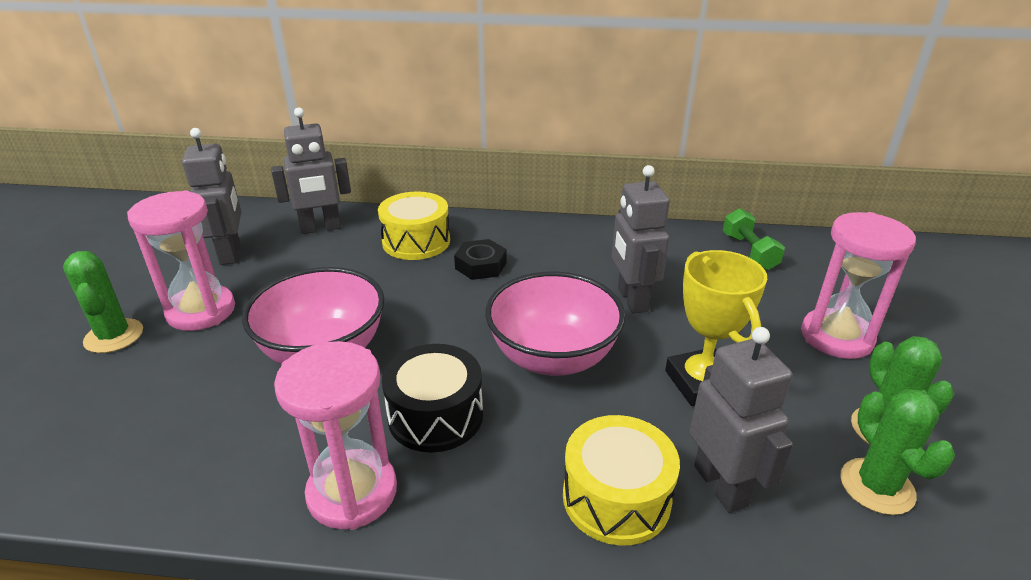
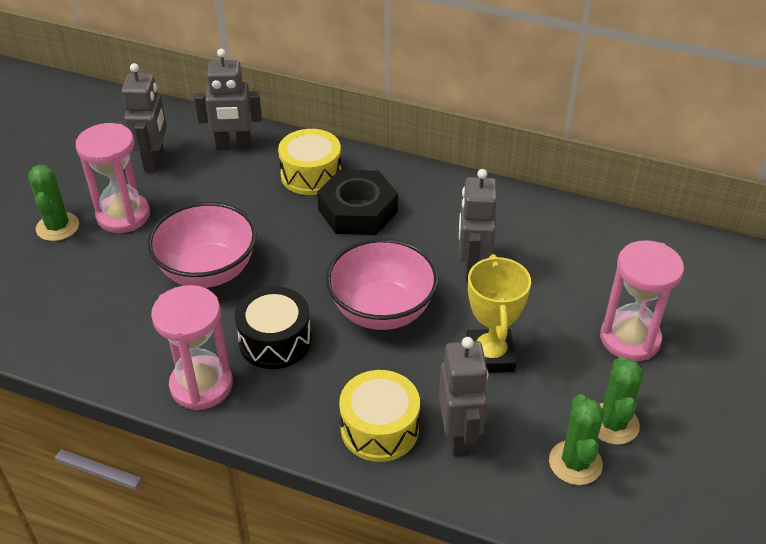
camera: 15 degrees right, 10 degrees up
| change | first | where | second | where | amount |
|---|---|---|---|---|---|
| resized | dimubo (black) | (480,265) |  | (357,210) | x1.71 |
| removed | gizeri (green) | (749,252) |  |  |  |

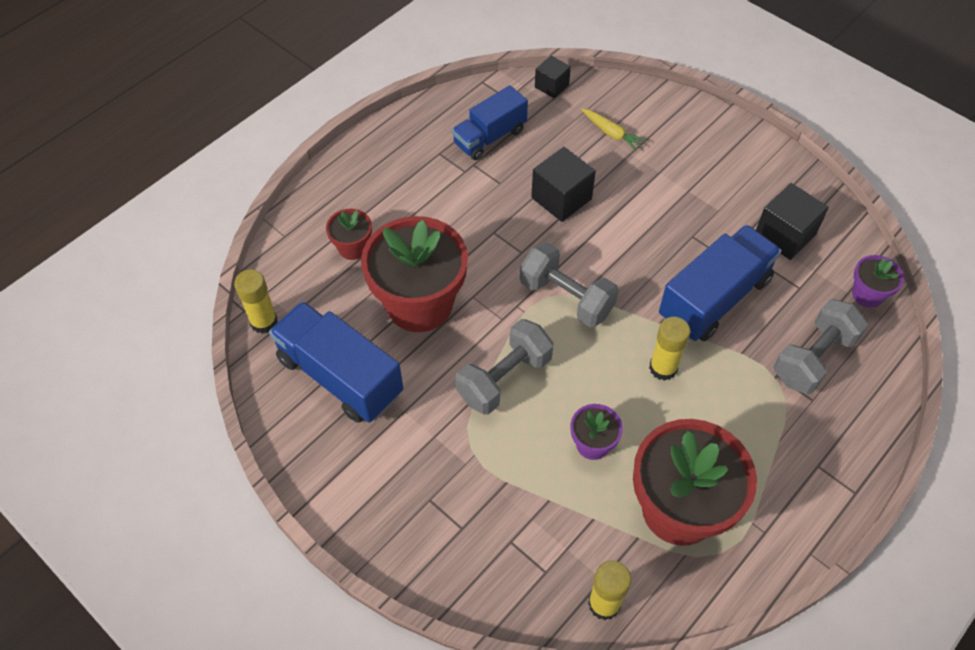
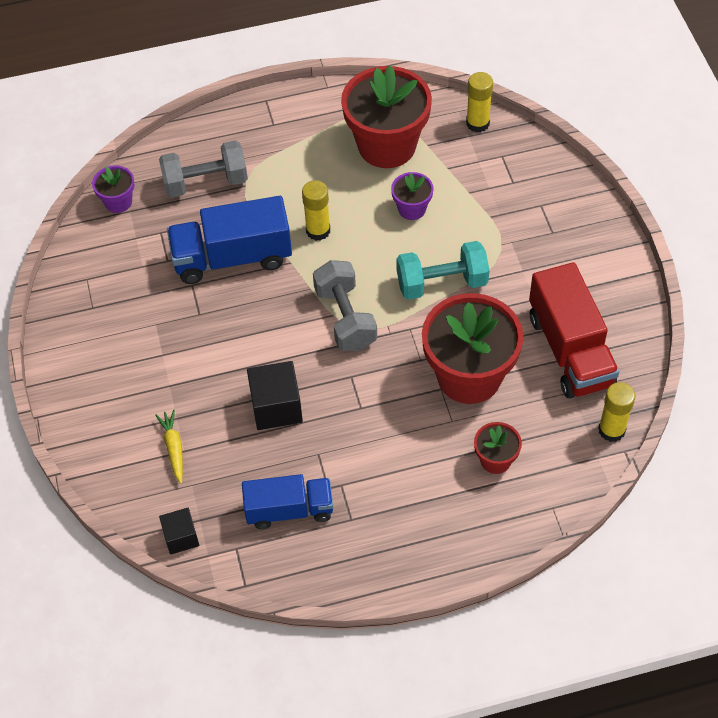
camera: 145 degrees left, 0 degrees up
| change | first | where | second | where | amount |
|---|---|---|---|---|---|
| recoloured | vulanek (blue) | (340,376) | vulanek (red) | (570,350) |  |
| recoloured | gizeri (grey) | (504,378) | gizeri (turquoise) | (442,283) |  |
| removed | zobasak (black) | (784,235) |  |  |  |

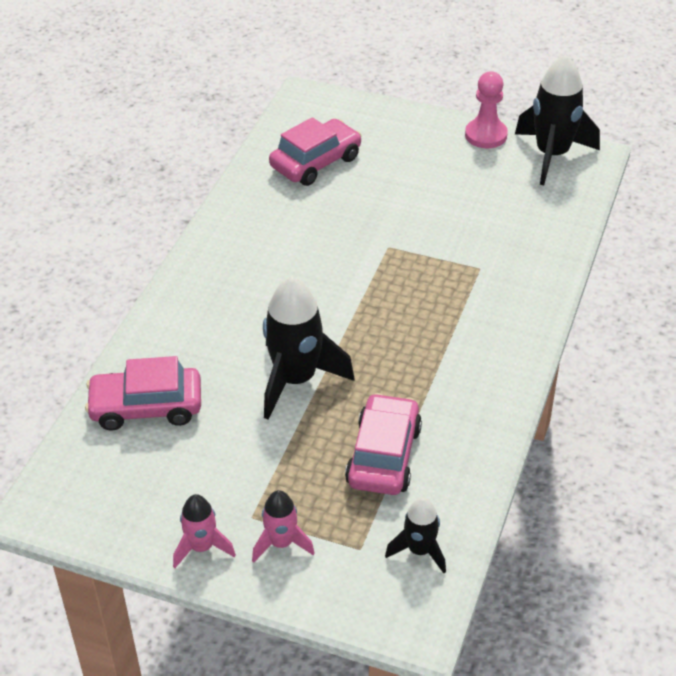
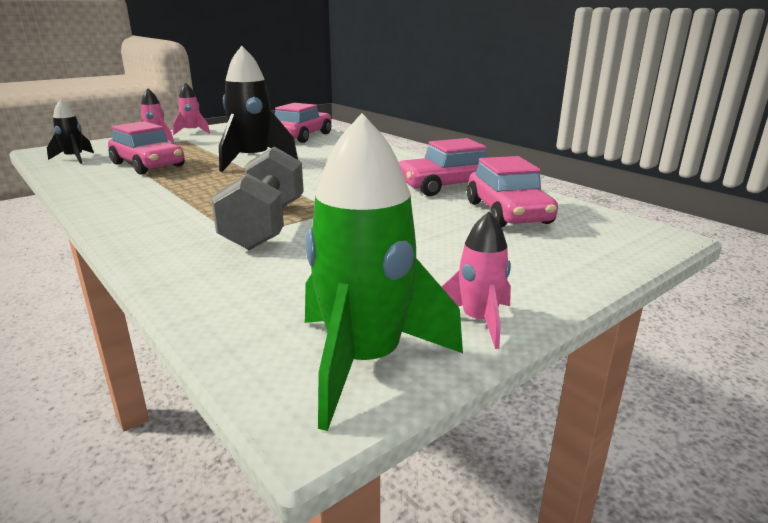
camera: 120 degrees right, 20 degrees down
| change | first | where | second | where | amount |
|---|---|---|---|---|---|
| replaced | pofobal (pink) | (486,135) | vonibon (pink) | (478,321) |  |
| recoloured | vonibon (black) | (552,155) | vonibon (green) | (364,361) |  |
| added |  |  | gizeri (grey) | (265,225) |  |
| added |  |  | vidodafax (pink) | (446,186) |  |

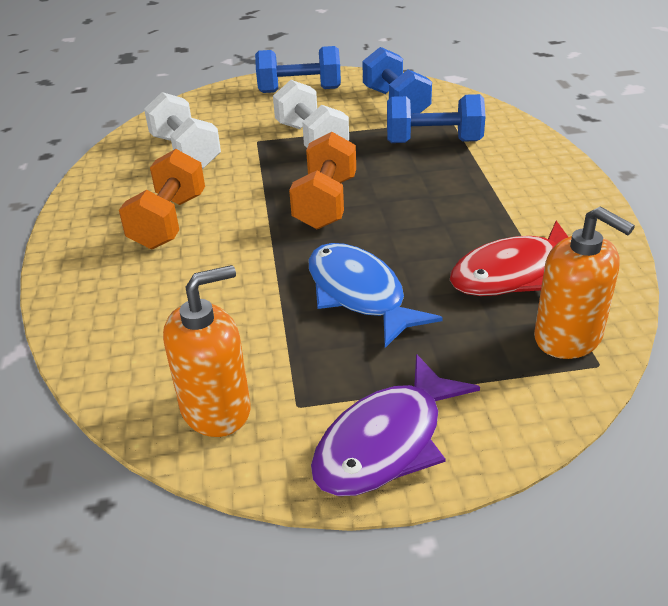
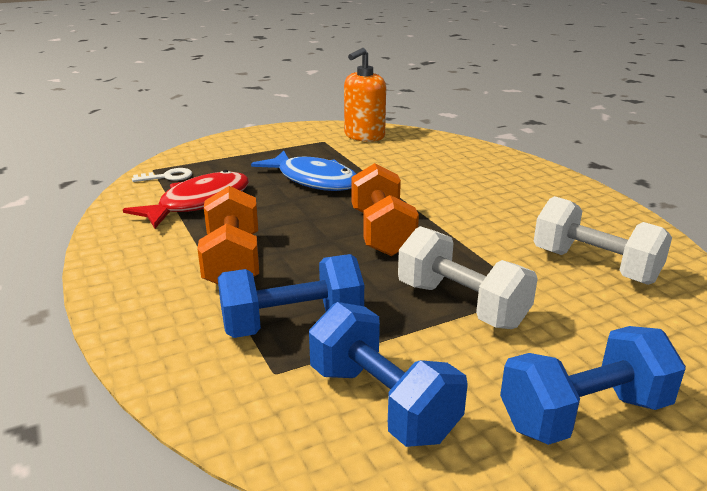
camera: 160 degrees right, 10 degrees down
| change | first | where | second | where | amount |
|---|---|---|---|---|---|
| moved | gizeri (orange) | (169,222) |  | (233,262) |  |
| removed | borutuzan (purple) | (386,442) |  |  |  |
| replaced | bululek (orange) | (568,337) | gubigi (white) | (168,177) |  |

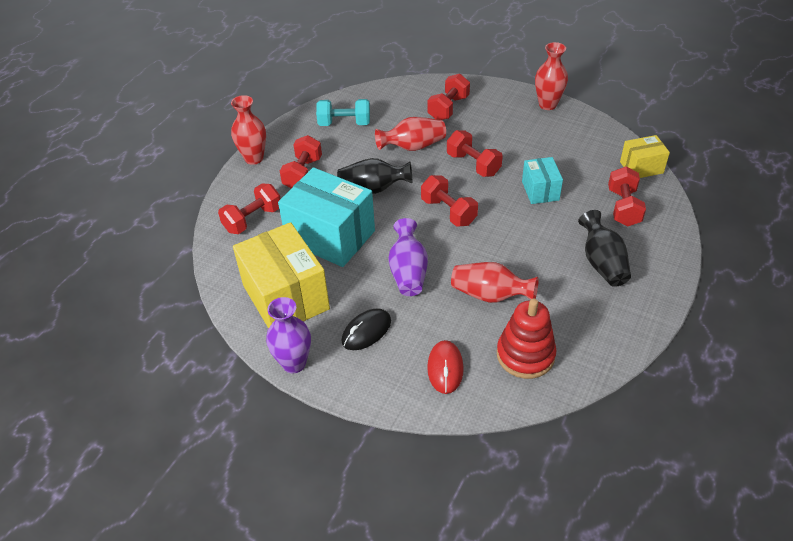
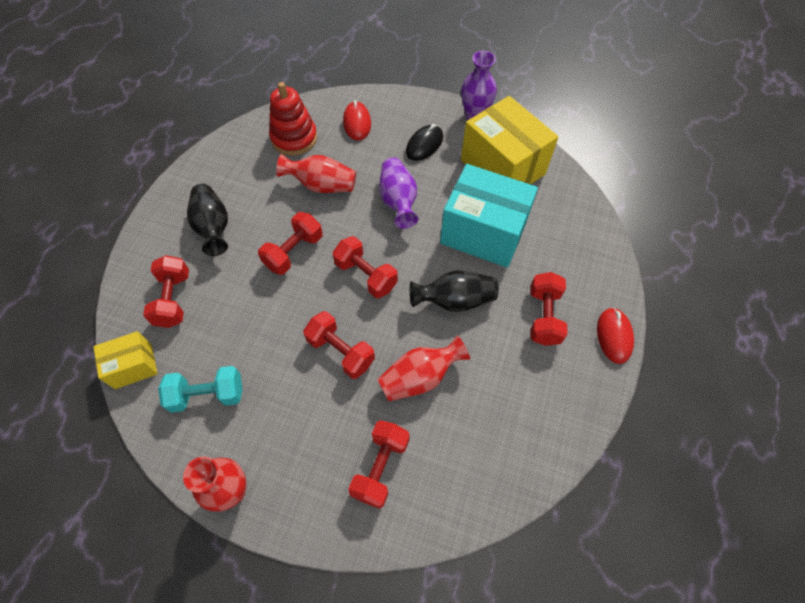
camera: 170 degrees right, 15 degrees up
| change | first | where | second | where | amount |
|---|---|---|---|---|---|
| moved | gizeri (red) | (253,219) |  | (293,252) |  |
| replaced | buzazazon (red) | (254,158) | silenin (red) | (614,336) |  |
| moved | gizeri (turquoise) | (344,123) |  | (207,394) |  |
| removed | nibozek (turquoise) | (540,190) |  |  |  |

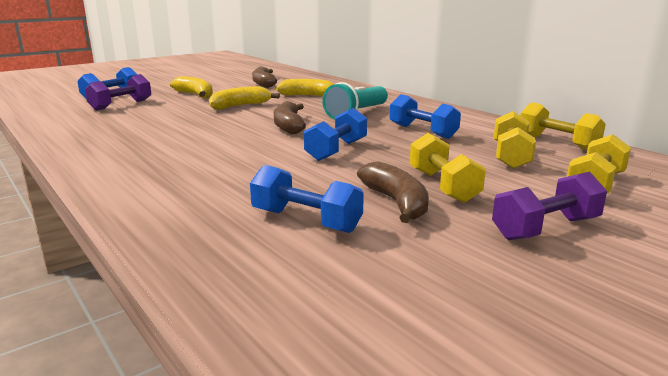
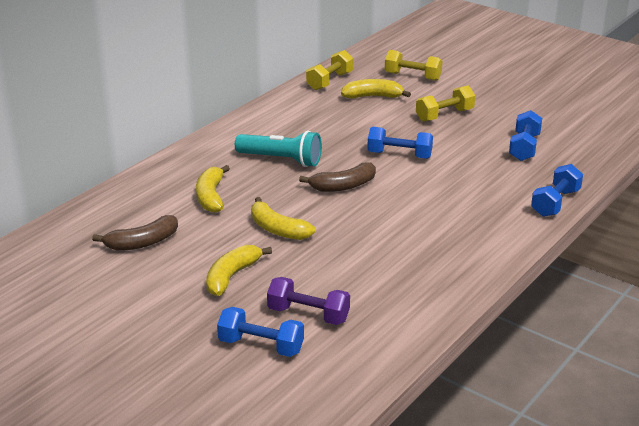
camera: 105 degrees left, 10 degrees up
| change | first | where | second | where | amount |
|---|---|---|---|---|---|
| removed | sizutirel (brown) | (396,202) |  |  |  |
| moved | gizeri (blue) | (422,131) |  | (555,203) |  |
| removed | gizeri (purple) | (545,228) |  |  |  |
| replaced | gizeri (yellow) | (510,156) | sizutirel (yellow) | (373,96) |  |

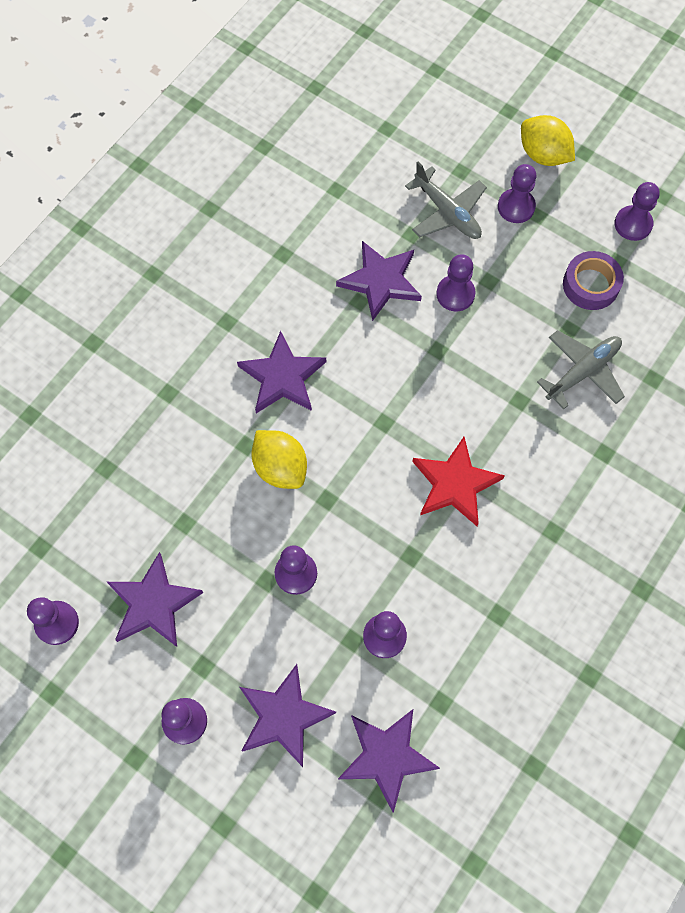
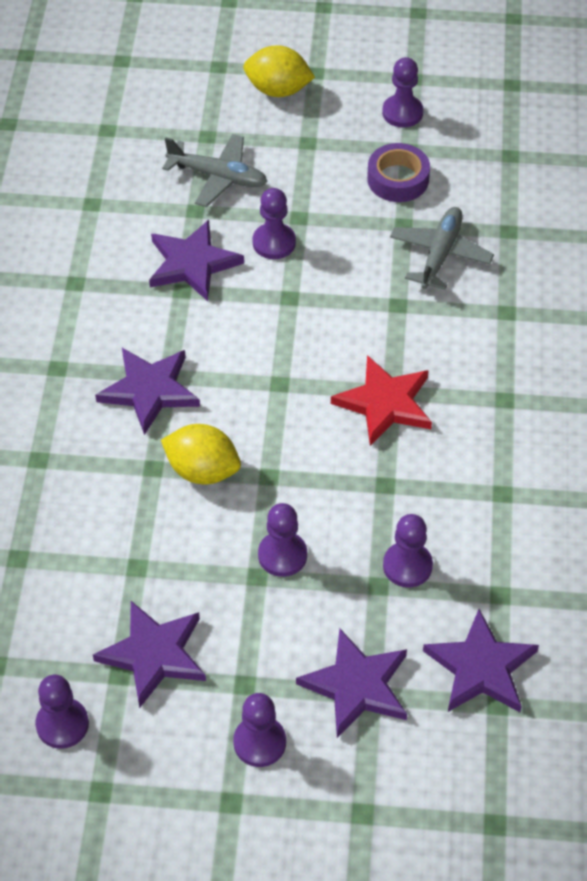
camera: 30 degrees left, 15 degrees down
| change | first | where | second | where | amount |
|---|---|---|---|---|---|
| removed | pofobal (purple) | (516,207) |  |  |  |

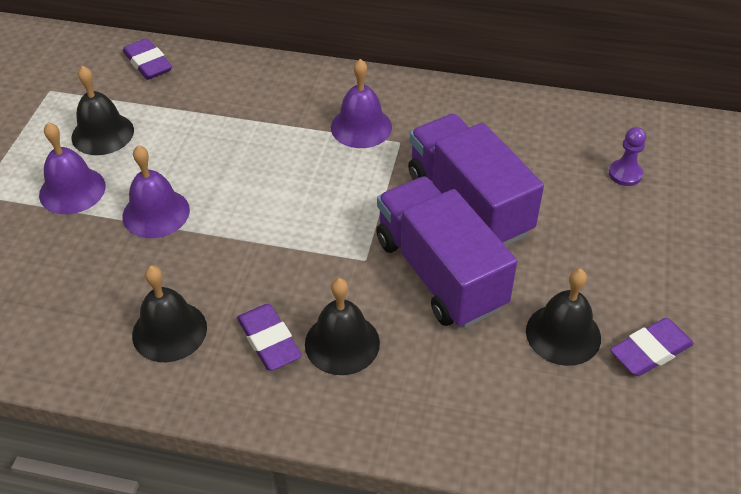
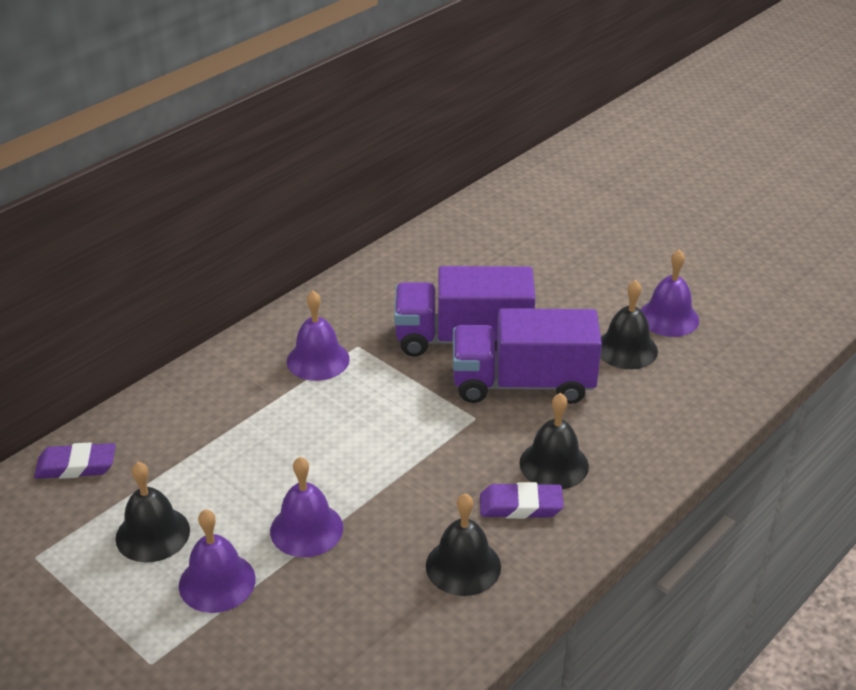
camera: 60 degrees left, 10 degrees down
| change | first | where | second | where | amount |
|---|---|---|---|---|---|
| removed | pofobal (purple) | (625,174) |  |  |  |
| replaced | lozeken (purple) | (650,351) | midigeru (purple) | (668,317) |  |

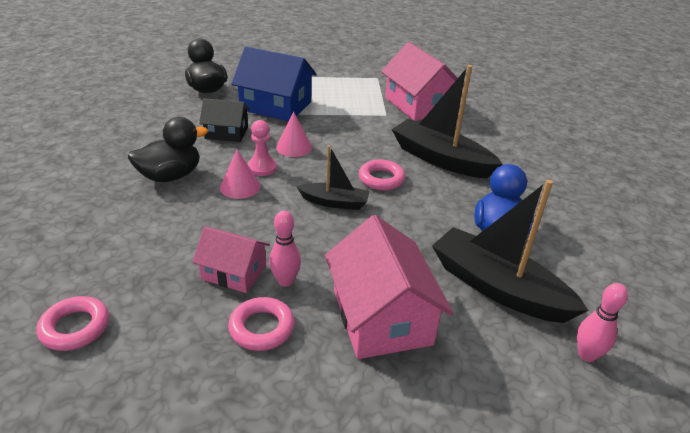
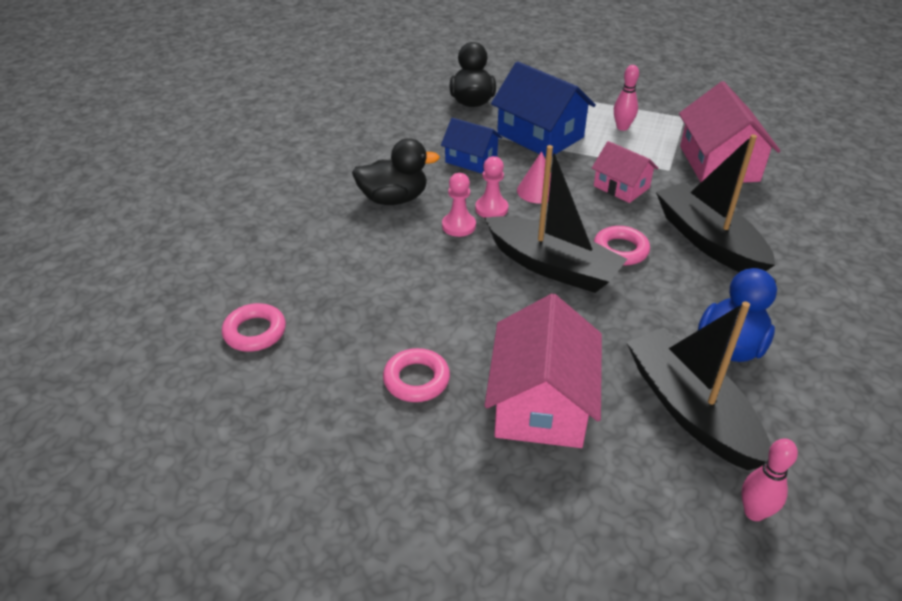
camera: 25 degrees right, 5 degrees up
| change | first | where | second | where | amount |
|---|---|---|---|---|---|
| moved | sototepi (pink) | (234,272) |  | (621,187) |  |
| recoloured | sototepi (black) | (226,133) | sototepi (blue) | (471,159) |  |
| replaced | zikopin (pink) | (240,187) | pofobal (pink) | (458,226) |  |
| moved | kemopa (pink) | (285,281) |  | (622,127) |  |
| resized | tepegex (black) | (335,202) |  | (552,266) | x1.79 |

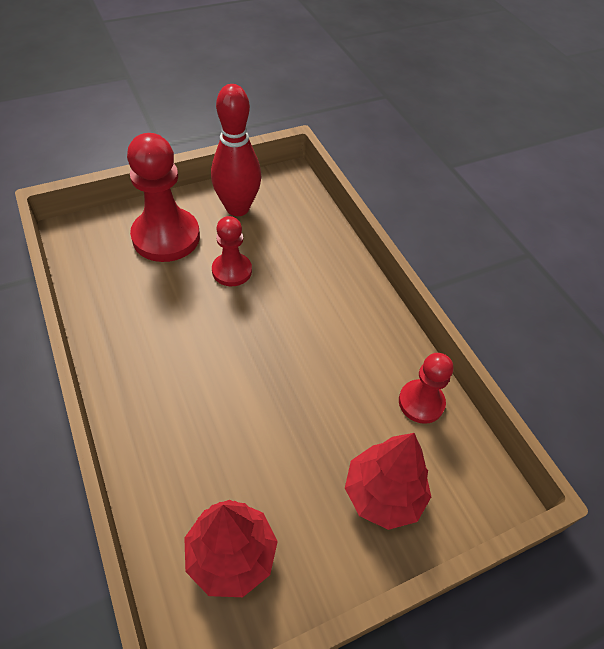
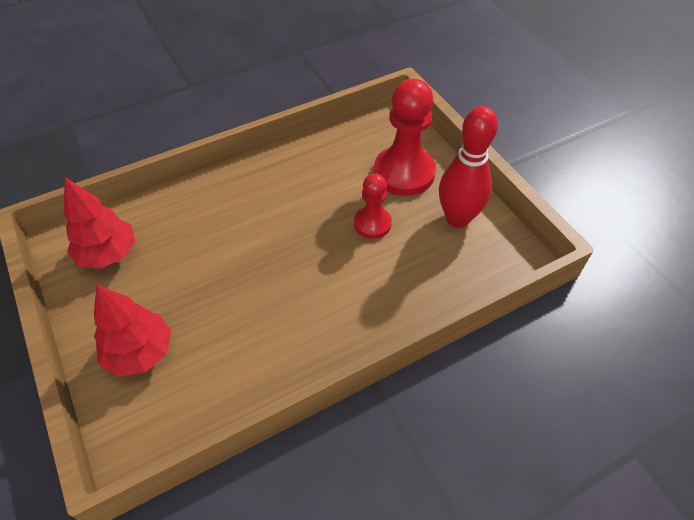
camera: 90 degrees right, 0 degrees up
| change | first | where | second | where | amount |
|---|---|---|---|---|---|
| removed | pofobal (red) | (421,402) |  |  |  |

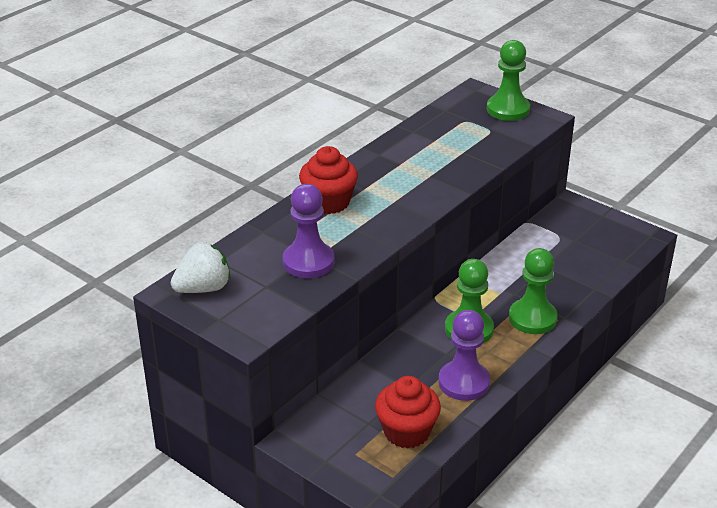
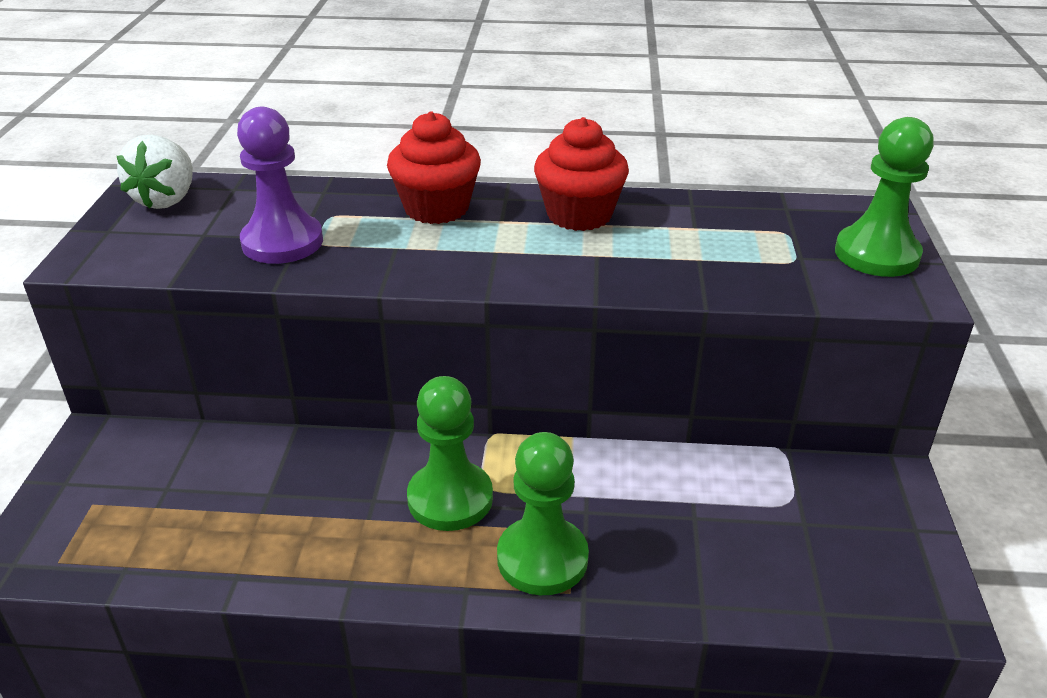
camera: 55 degrees right, 0 degrees up
| change | first | where | second | where | amount |
|---|---|---|---|---|---|
| turned | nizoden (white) | (203,288) |  | (166,199) | 75 degrees clockwise |
| moved | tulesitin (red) | (406,432) |  | (579,215) |  |
| removed | pofobal (purple) | (464,382) |  |  |  |

